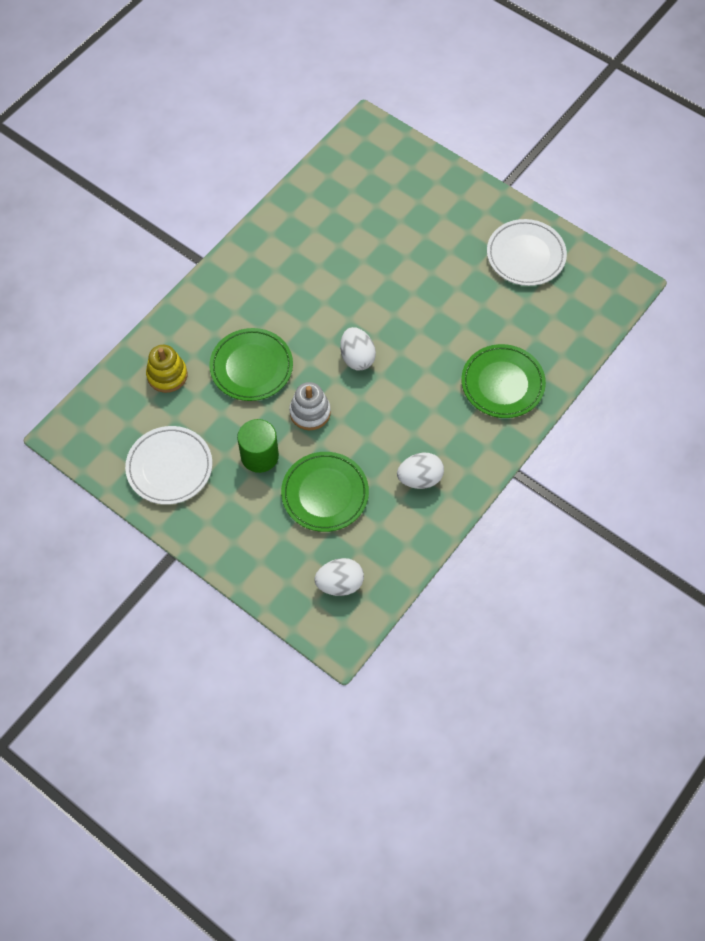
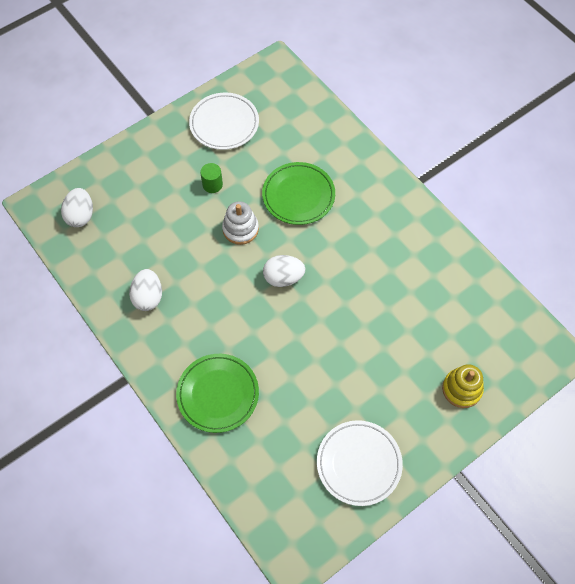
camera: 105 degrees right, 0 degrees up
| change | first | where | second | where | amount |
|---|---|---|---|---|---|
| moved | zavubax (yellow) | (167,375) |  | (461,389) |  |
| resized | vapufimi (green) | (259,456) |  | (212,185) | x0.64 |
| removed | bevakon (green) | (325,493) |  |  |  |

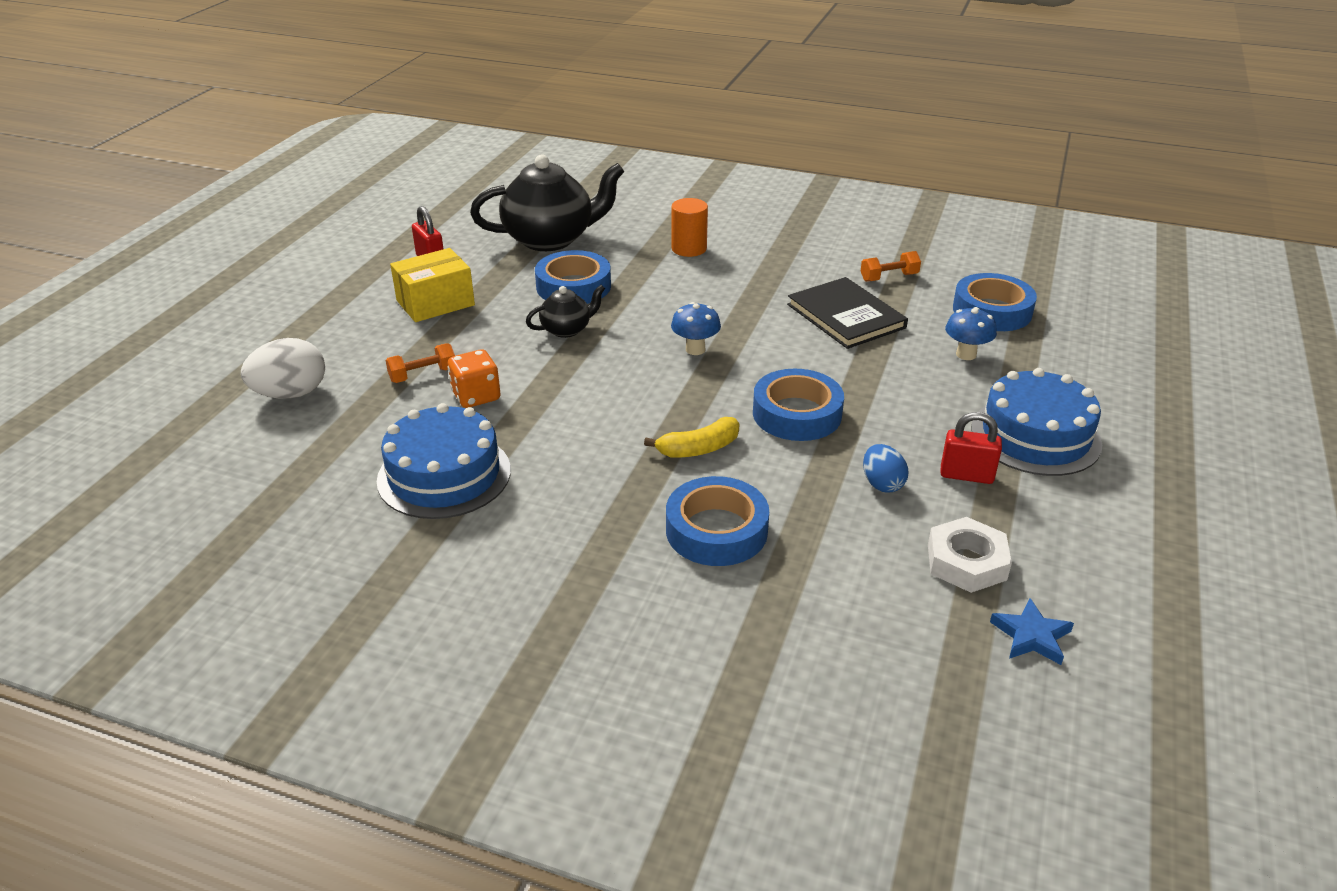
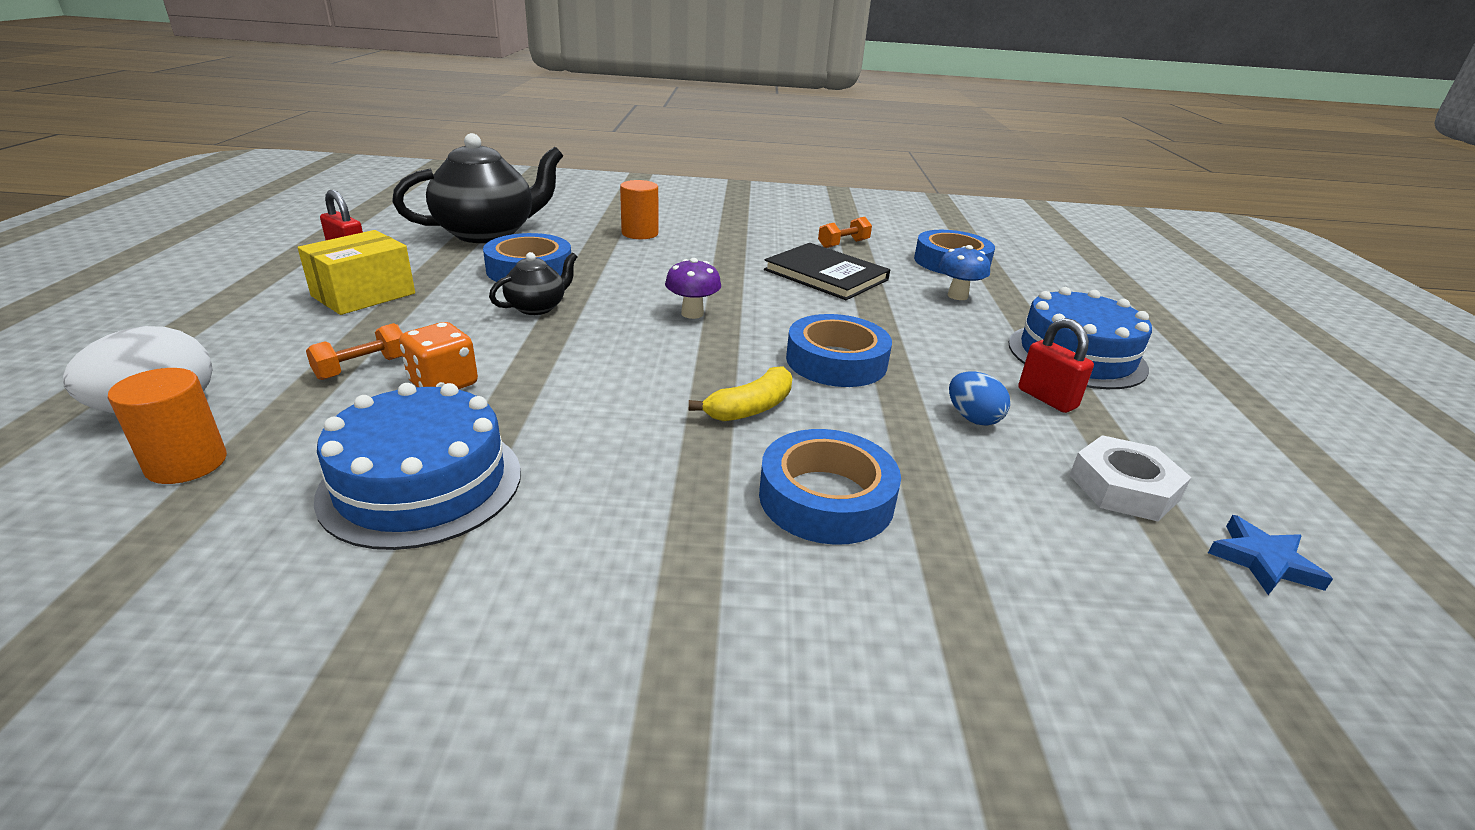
camera: 20 degrees left, 5 degrees down
| change | first | where | second | where | amount |
|---|---|---|---|---|---|
| recoloured | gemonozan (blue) | (695,349) | gemonozan (purple) | (692,313) |  |
| turned | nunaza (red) | (966,475) |  | (1047,398) | 60 degrees clockwise |
| added |  |  | vapufimi (orange) | (186,463) |  |

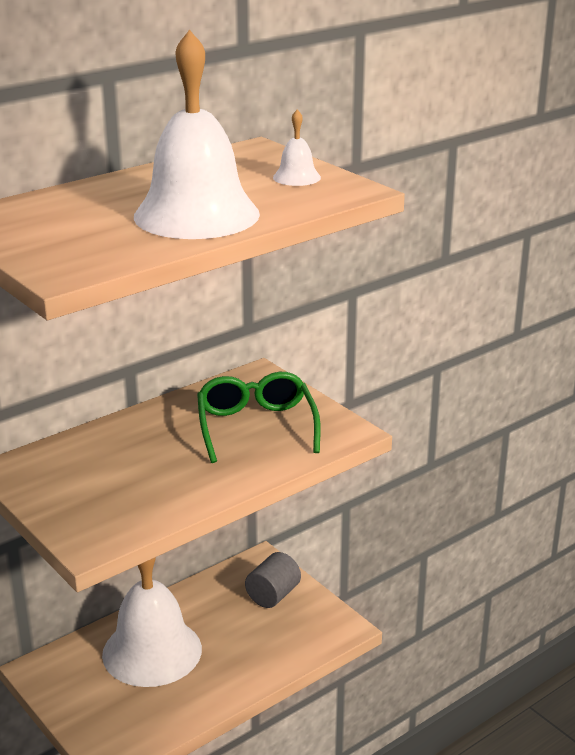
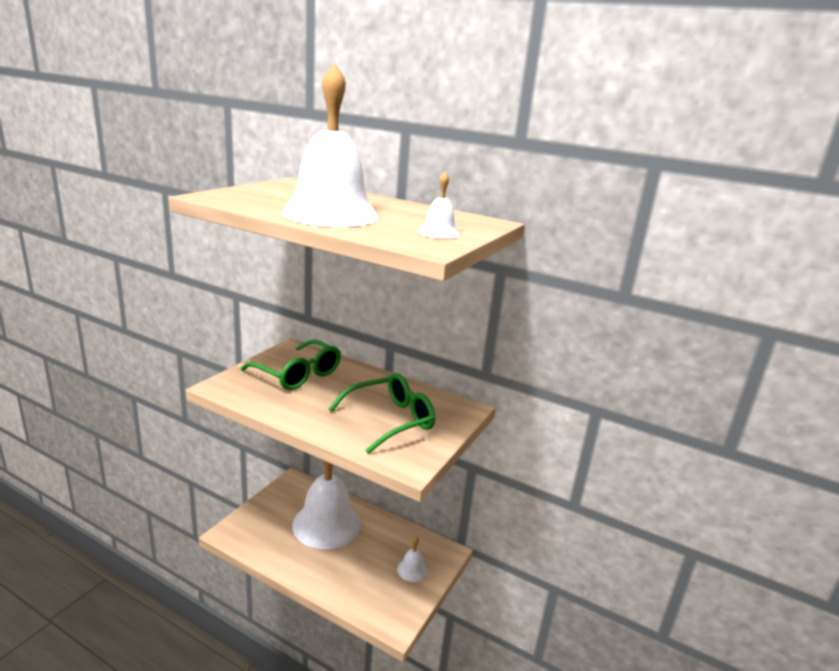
camera: 65 degrees right, 5 degrees down
| change | first | where | second | where | amount |
|---|---|---|---|---|---|
| replaced | vapufimi (grey) | (273,595) | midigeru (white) | (412,570) |  |
| added |  |  | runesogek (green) | (297,374) |  |

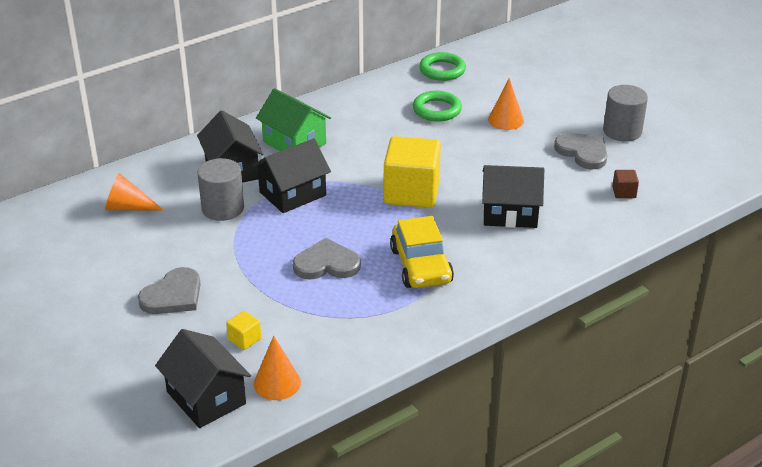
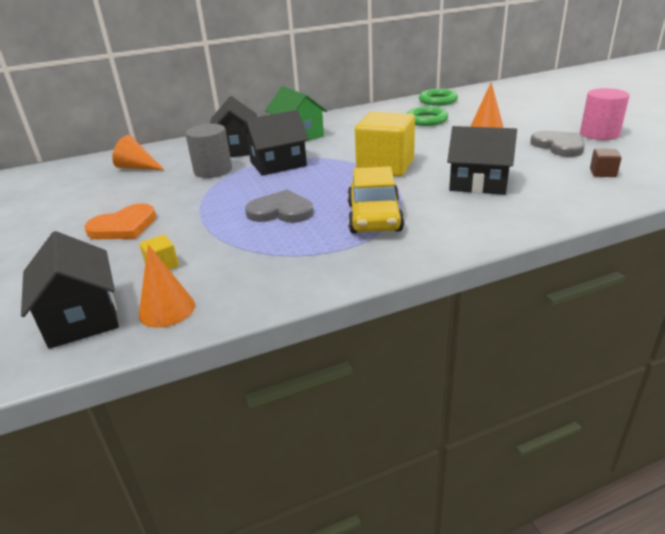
camera: 15 degrees right, 5 degrees down
| change | first | where | second | where | amount |
|---|---|---|---|---|---|
| recoloured | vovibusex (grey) | (173,295) | vovibusex (orange) | (124,226) |  |
| recoloured | vapufimi (grey) | (622,131) | vapufimi (pink) | (599,134) |  |

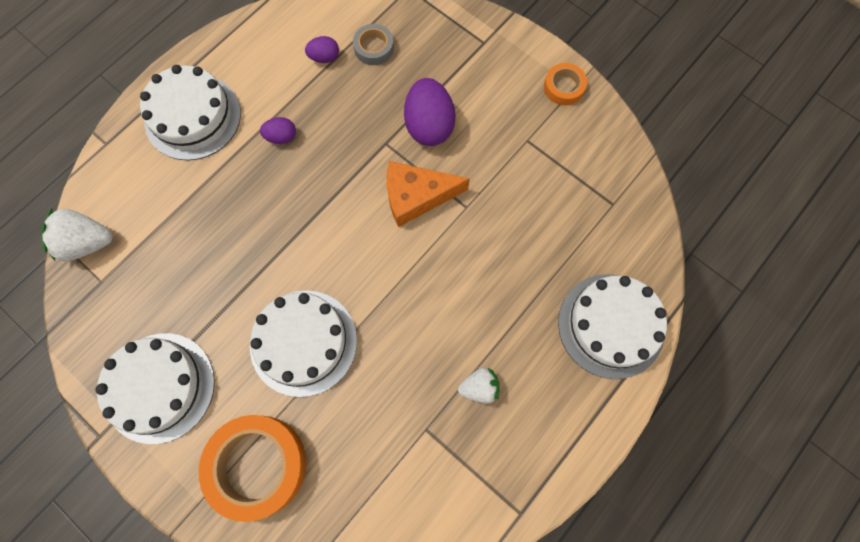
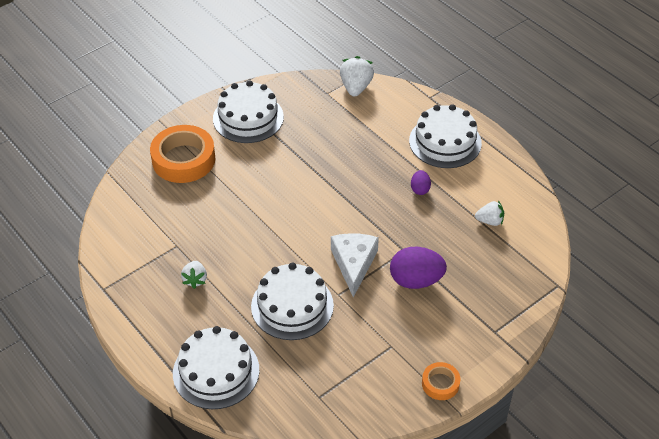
camera: 100 degrees right, 25 degrees down
| change | first | where | second | where | amount |
|---|---|---|---|---|---|
| moved | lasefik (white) | (303,342) |  | (292,306) |  |
| replaced | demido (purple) | (324,57) | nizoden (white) | (490,221) |  |
| removed | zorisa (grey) | (374,48) |  |  |  |
| recoloured | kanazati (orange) | (416,196) | kanazati (white) | (354,264) |  |

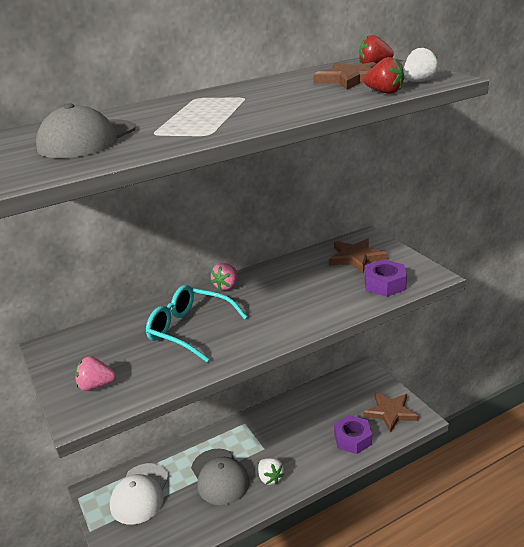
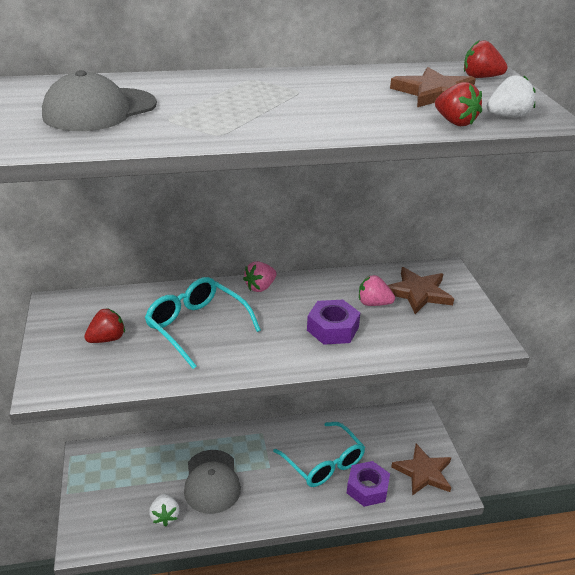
camera: 15 degrees right, 5 degrees up
| change | first | where | second | where | amount |
|---|---|---|---|---|---|
| moved | nizoden (pink) | (96,386) |  | (373,303) |  |
| removed | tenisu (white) | (140,493) |  |  |  |
| moved | nizoden (white) | (270,478) |  | (165,516) |  |
| moved | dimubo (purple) | (384,284) |  | (333,329) |  |
| added |  |  | nizoden (red) | (107,339) |  |
| added |  |  | runesogek (turquoise) | (324,463) |  |

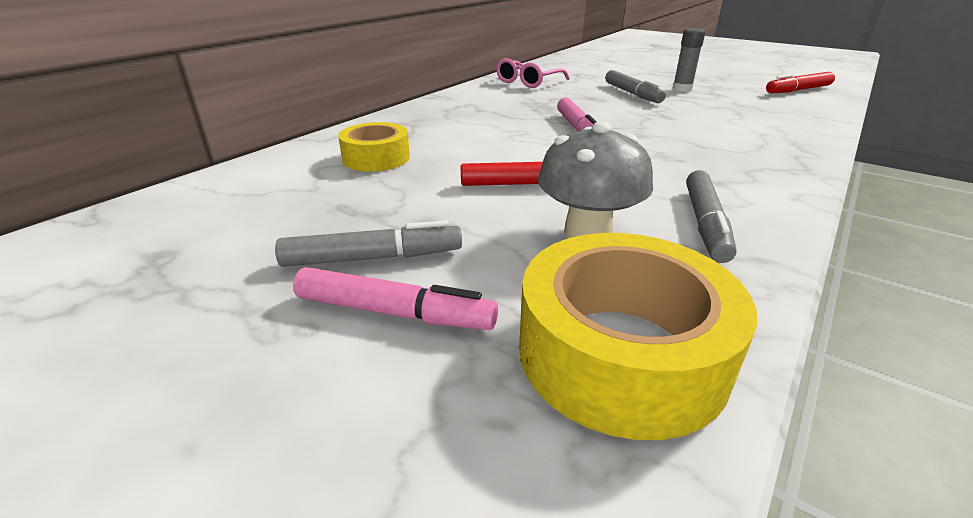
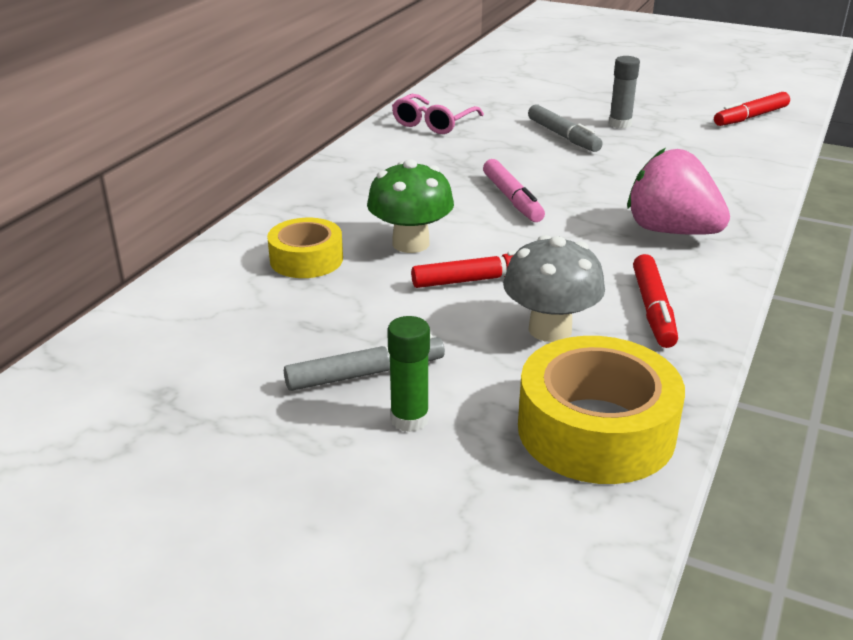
camera: 10 degrees left, 0 degrees up
| change | first | where | second | where | amount |
|---|---|---|---|---|---|
| replaced | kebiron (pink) | (395,312) | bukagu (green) | (409,419) |  |
| recoloured | kebiron (grey) | (705,224) | kebiron (red) | (653,309) |  |
| added |  |  | gemonozan (green) | (410,243) |  |
| added |  |  | nizoden (pink) | (671,231) |  |

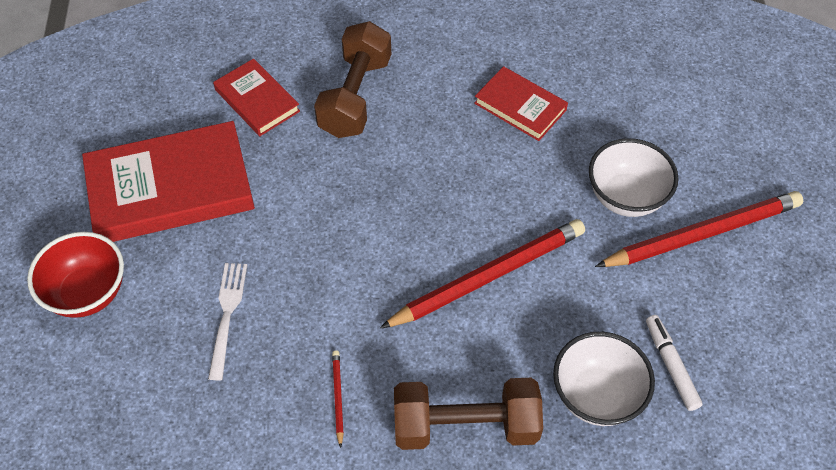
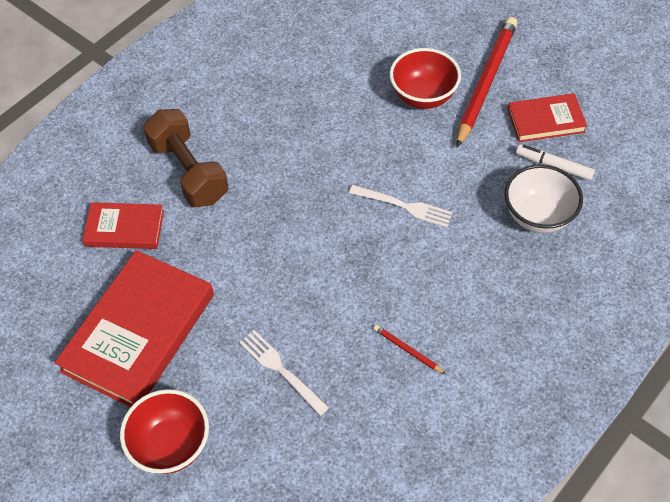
camera: 45 degrees left, 0 degrees up
| change | first | where | second | where | amount |
|---|---|---|---|---|---|
| replaced | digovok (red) | (488,277) | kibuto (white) | (404,206) |  |
| removed | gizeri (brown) | (465,426) |  |  |  |
| moved | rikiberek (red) | (520,107) |  | (545,121) |  |
| recoloured | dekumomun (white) | (626,197) | dekumomun (red) | (423,96) |  |

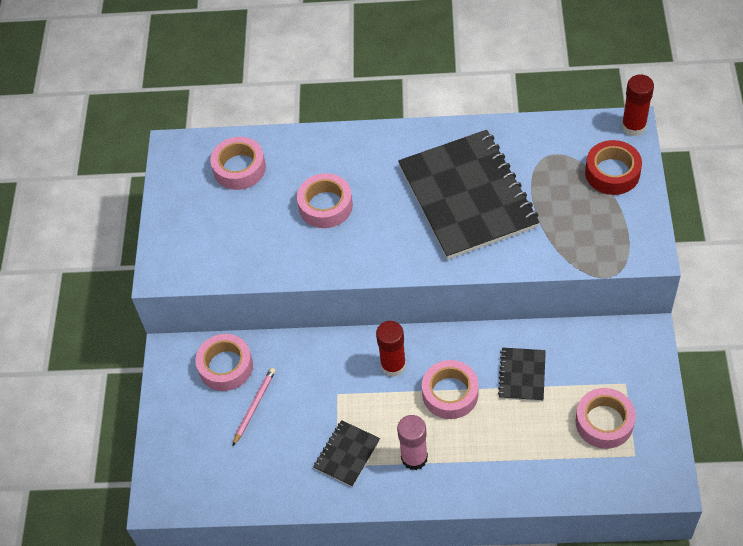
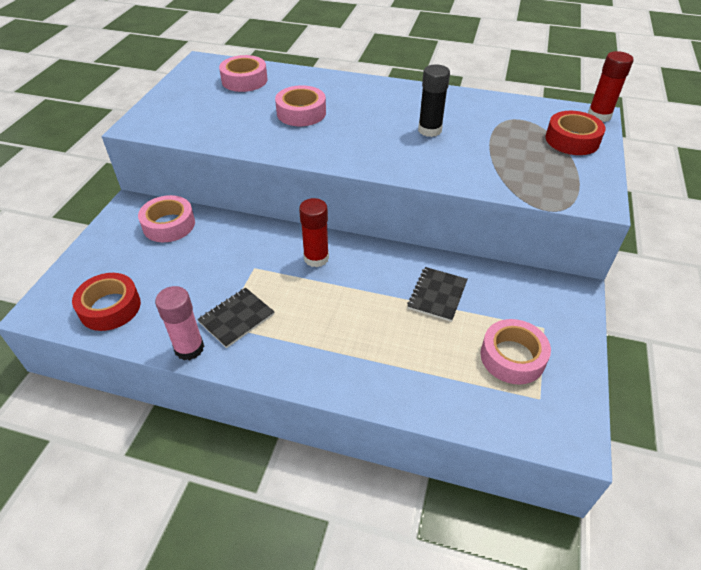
camera: 10 degrees right, 10 degrees down
| change | first | where | second | where | amount |
|---|---|---|---|---|---|
| removed | digovok (pink) | (254,406) |  |  |  |
| moved | bukagu (pink) | (414,458) |  | (189,348) |  |
| replaced | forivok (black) | (468,196) | bukagu (black) | (429,130) |  |
| removed | zorisa (pink) | (450,393) |  |  |  |
| added |  |  | zorisa (red) | (110,307) |  |

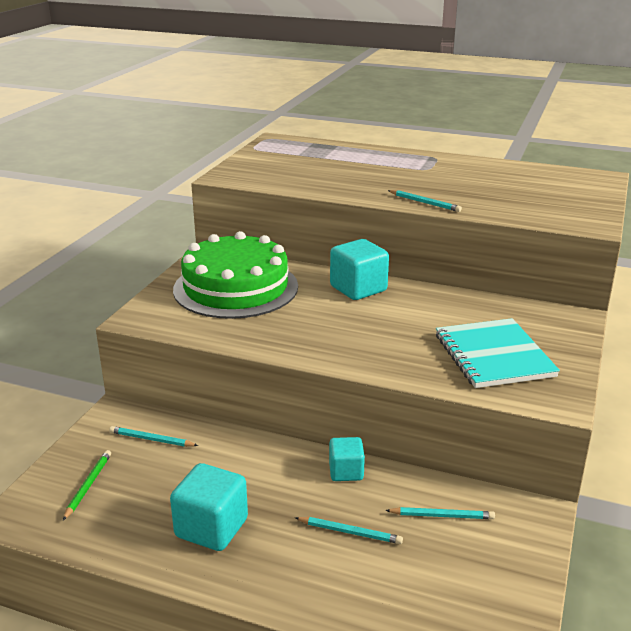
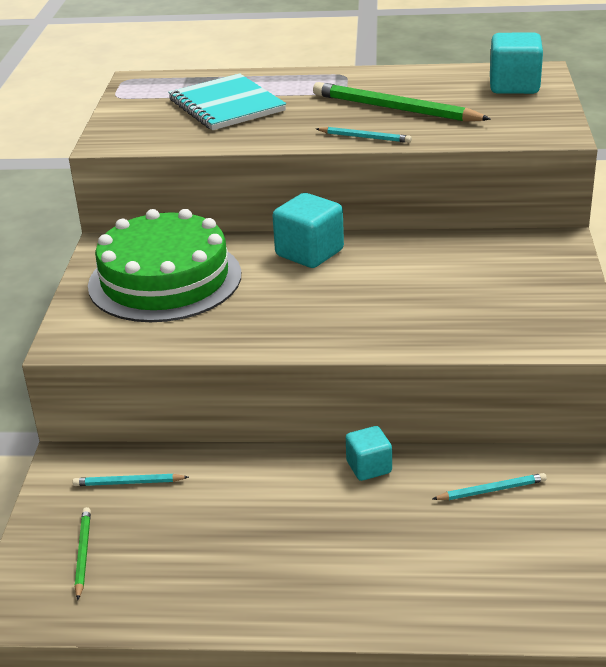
camera: 15 degrees left, 5 degrees up
| change | first | where | second | where | amount |
|---|---|---|---|---|---|
| moved | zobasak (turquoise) | (211,528) |  | (514,86) |  |
| removed | digovok (turquoise) | (350,532) |  |  |  |
| moved | forivok (turquoise) | (493,356) |  | (226,105) |  |
| added |  |  | digovok (green) | (395,109) |  |

